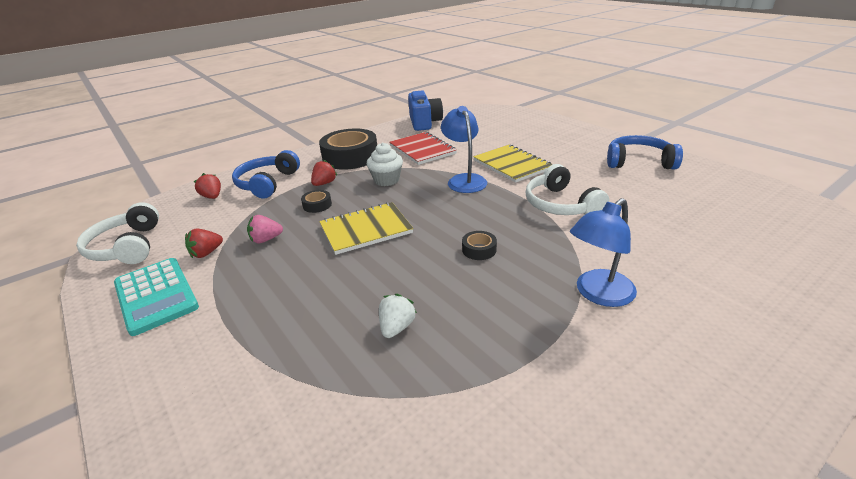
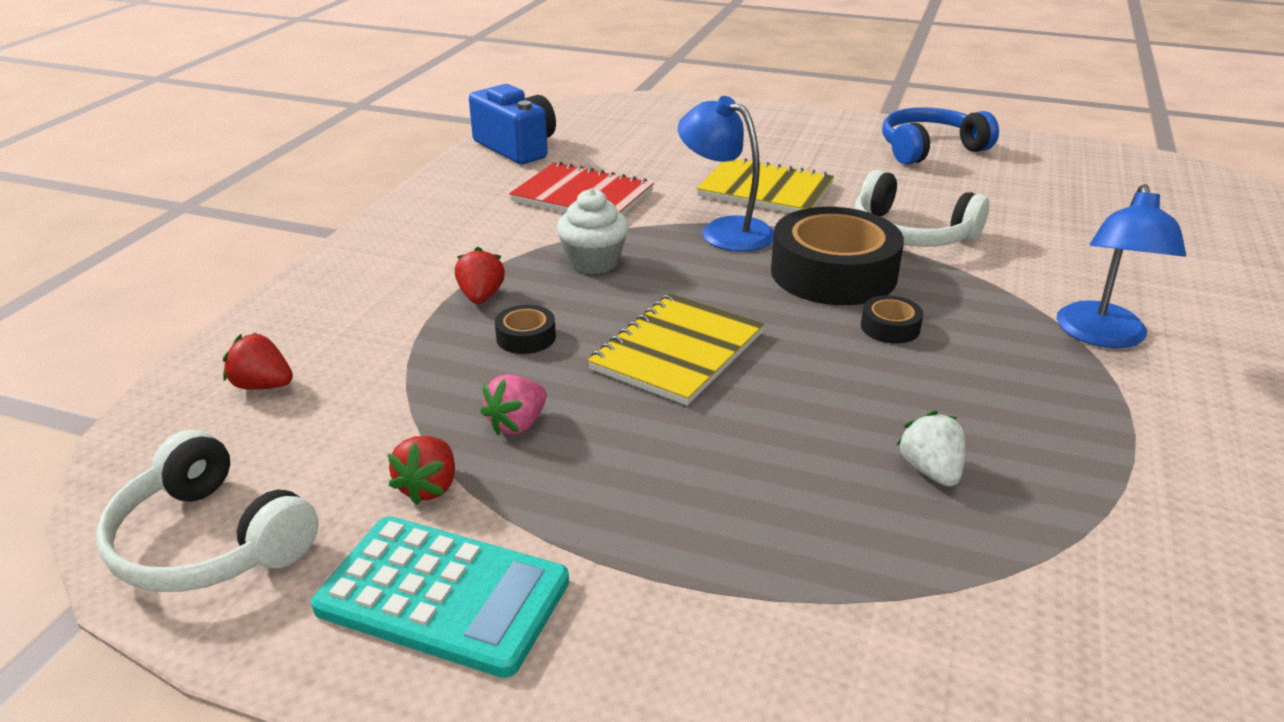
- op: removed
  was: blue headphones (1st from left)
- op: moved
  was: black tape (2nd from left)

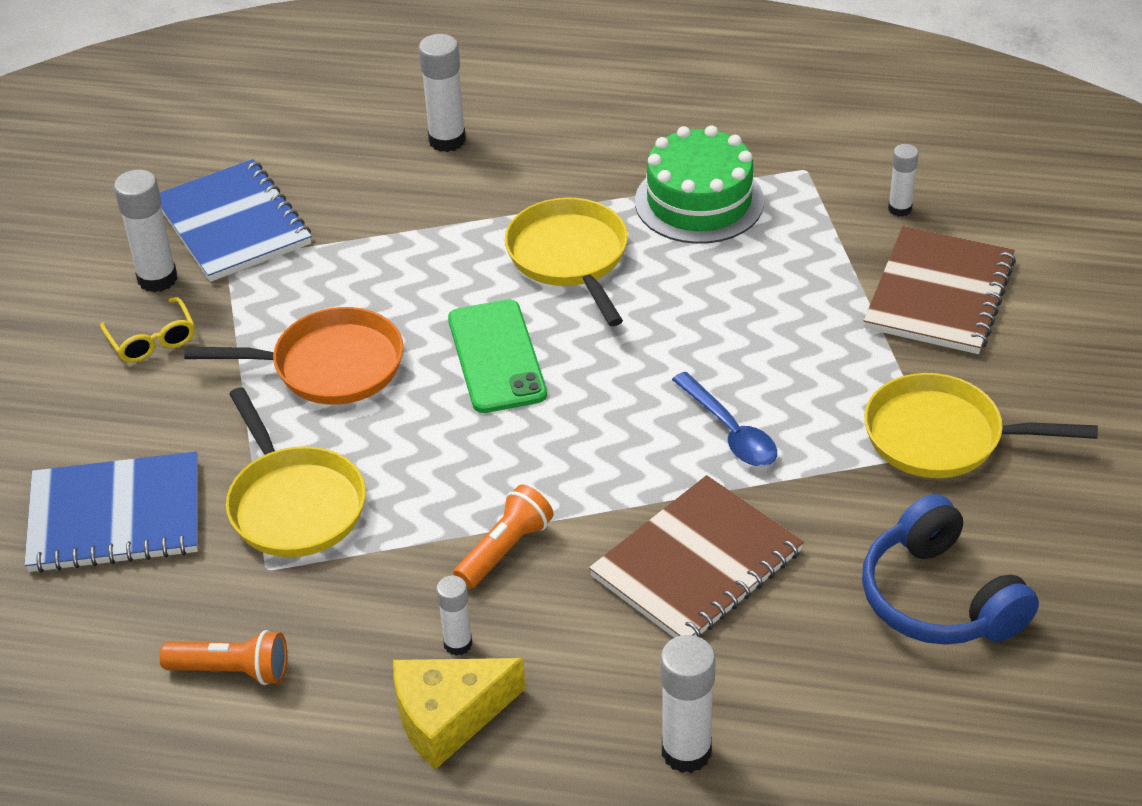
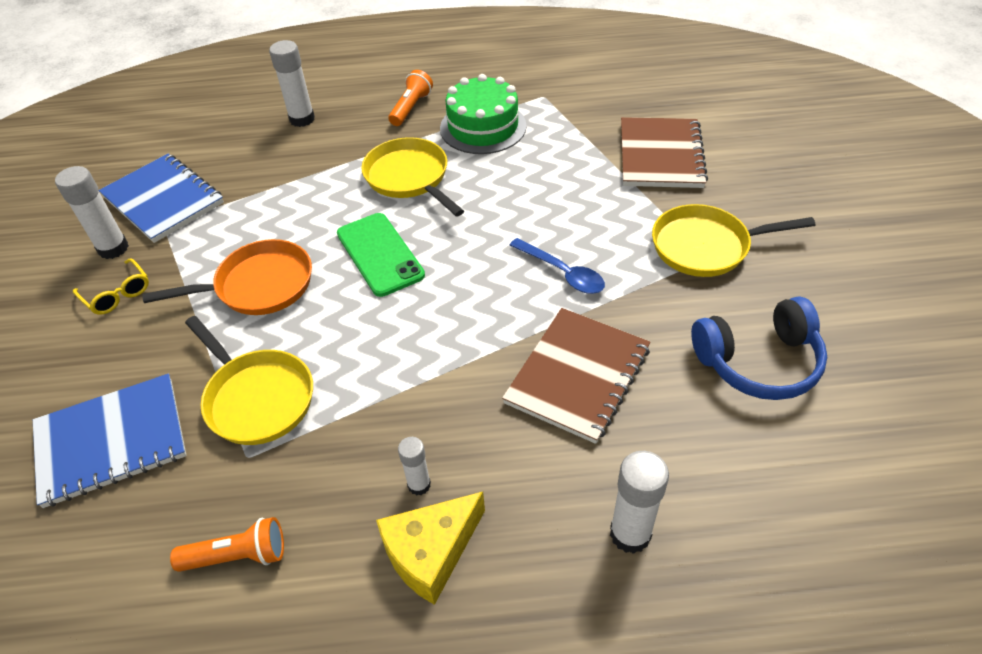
- op: moved
  was: orange flashlight (2nd from left)
- op: turned
  was: blue headphones
  clockwise: -60
- op: removed
  was: white glue stick (5th from left)

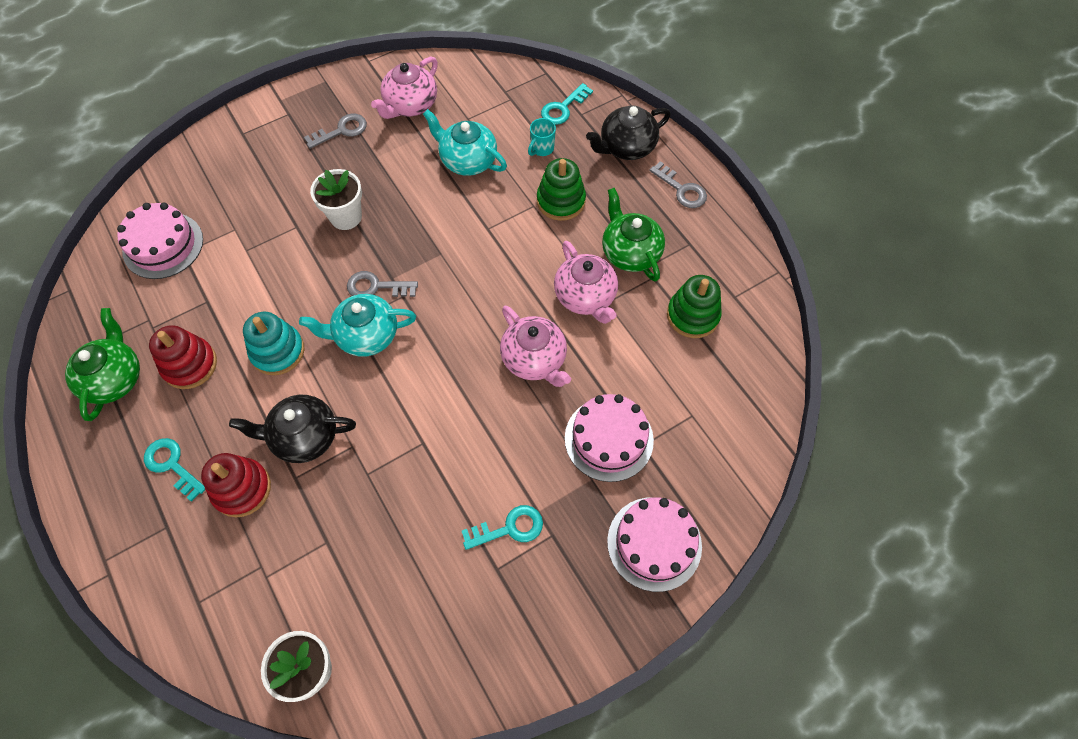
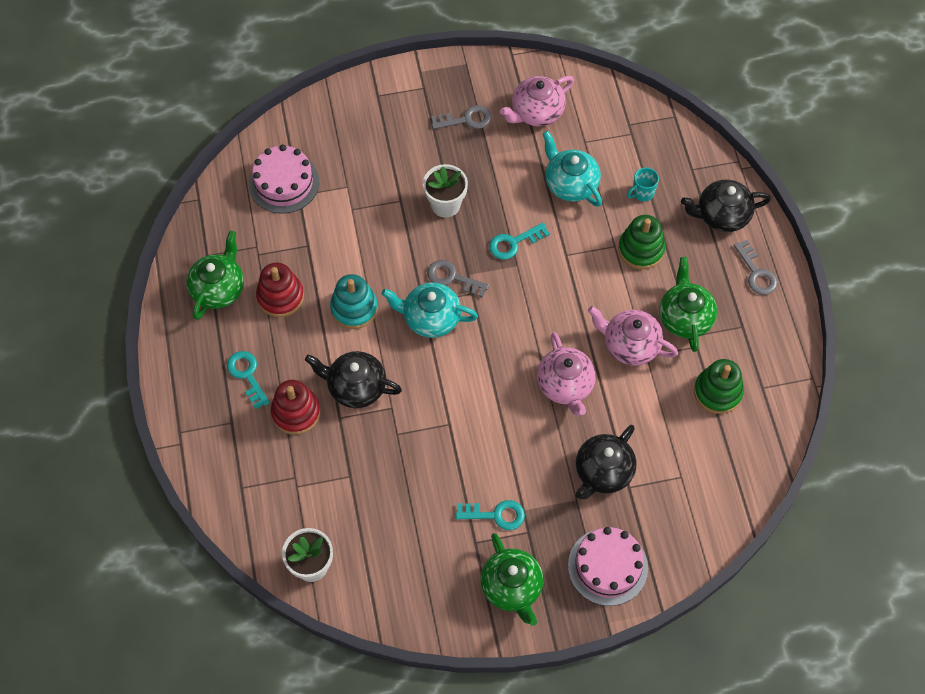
- op: moved
  was: turquoise key (3rd from left)
- op: turned
  was: pink teapot (3rd from left)
  clockwise: 120
- op: replaced
  was: pink cake (2nd from left)
  now: black teapot (2nd from left)
- op: added
  now: green teapot (2nd from left)

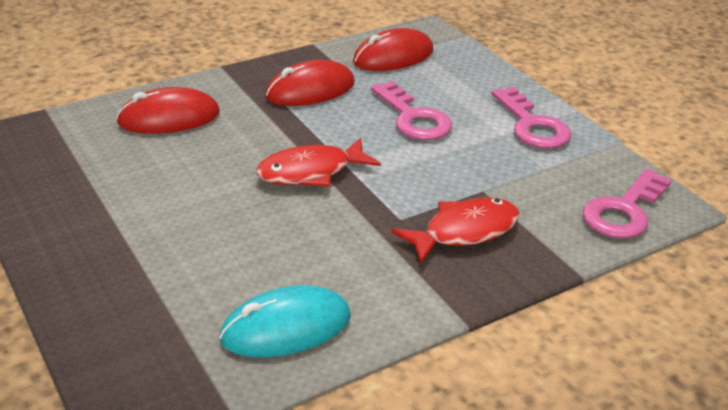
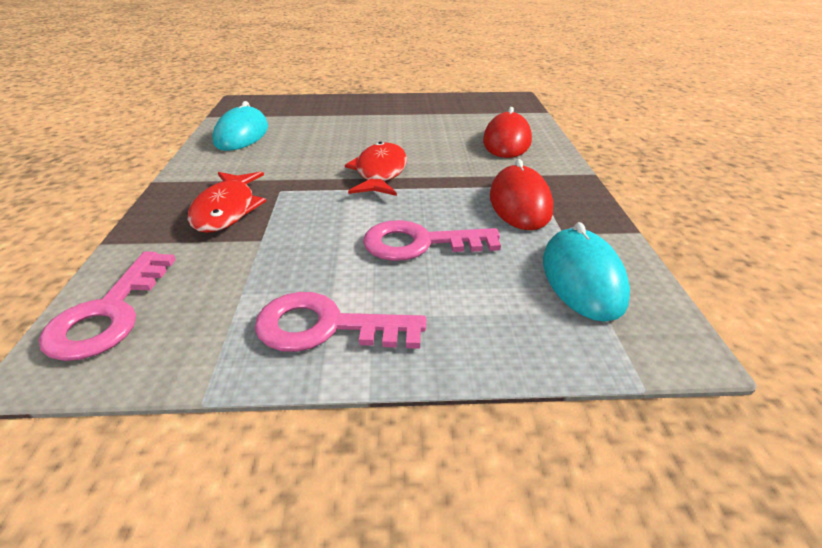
- op: recoloured
  was: red mouse (3rd from left)
  now: turquoise mouse (2nd from left)
- op: turned
  was: pink key (3rd from left in the first image)
  clockwise: -150

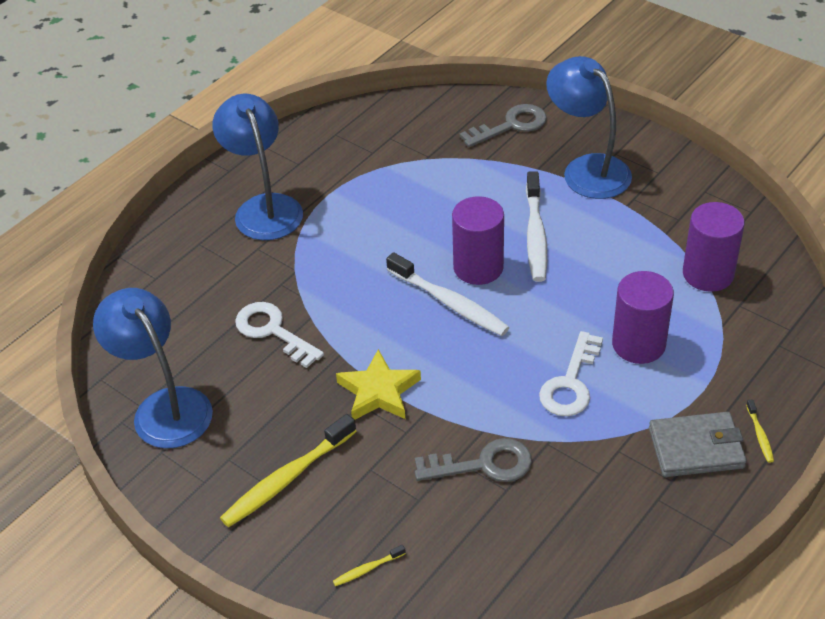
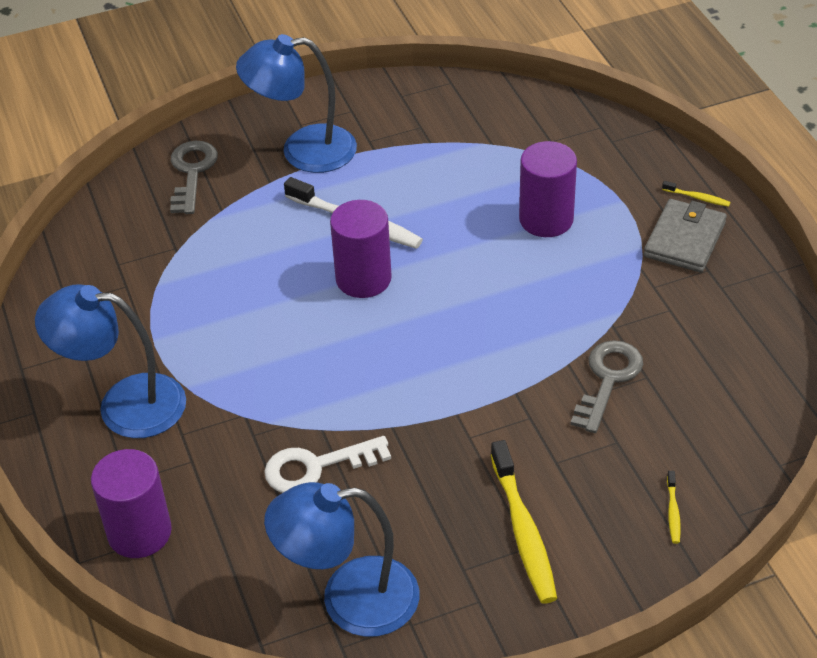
- op: removed
  was: yellow star
- op: removed
  was: white toothbrush (1st from left)
- op: removed
  was: white key (2nd from left)
- op: moved
  was: purple cylinder (3rd from left in the first image)
  now: purple cylinder (1st from left)

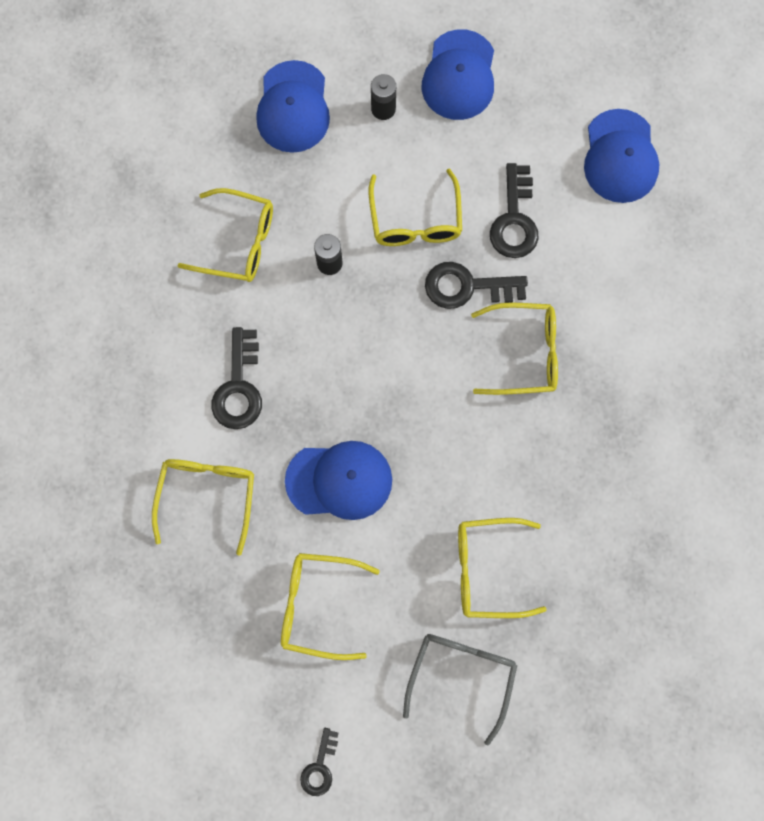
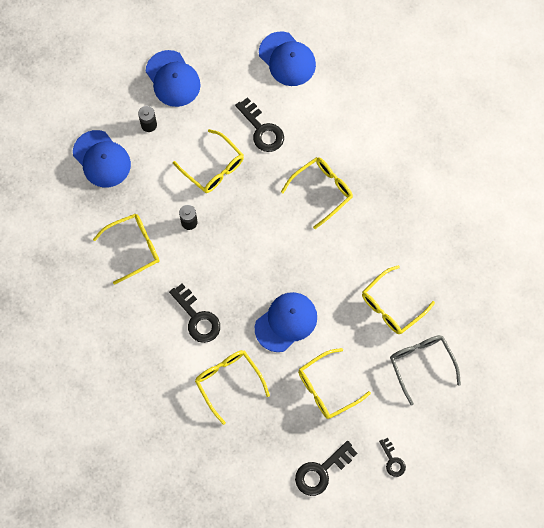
- op: moved
  was: black key (3rd from left)

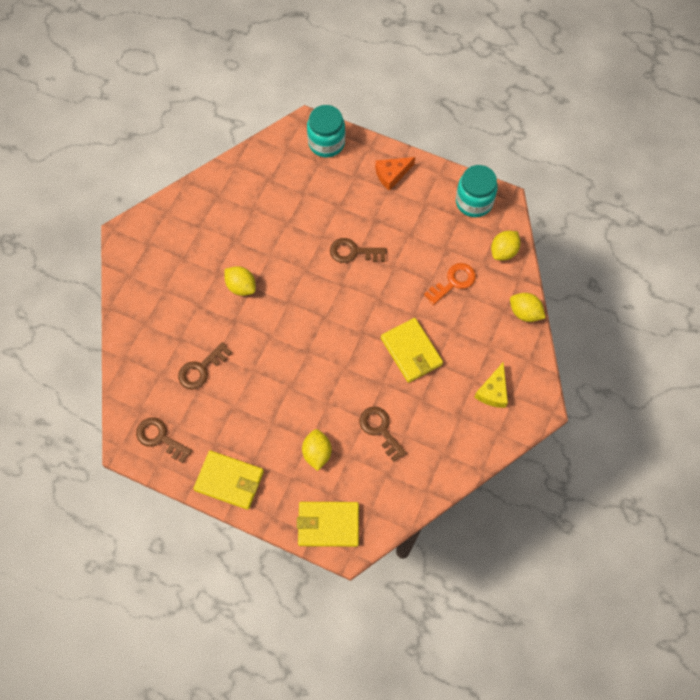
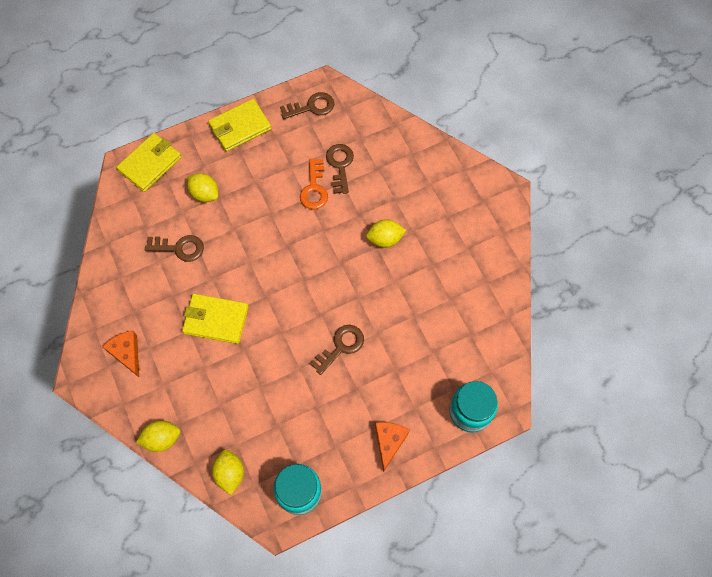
- op: moved
  was: orange key
- op: recoloured
  was: yellow cheese
  now: orange cheese (1st from left)

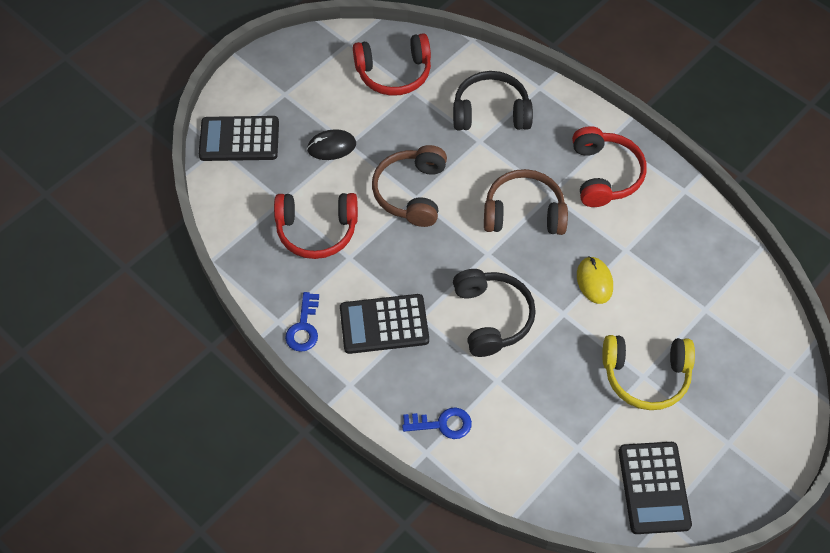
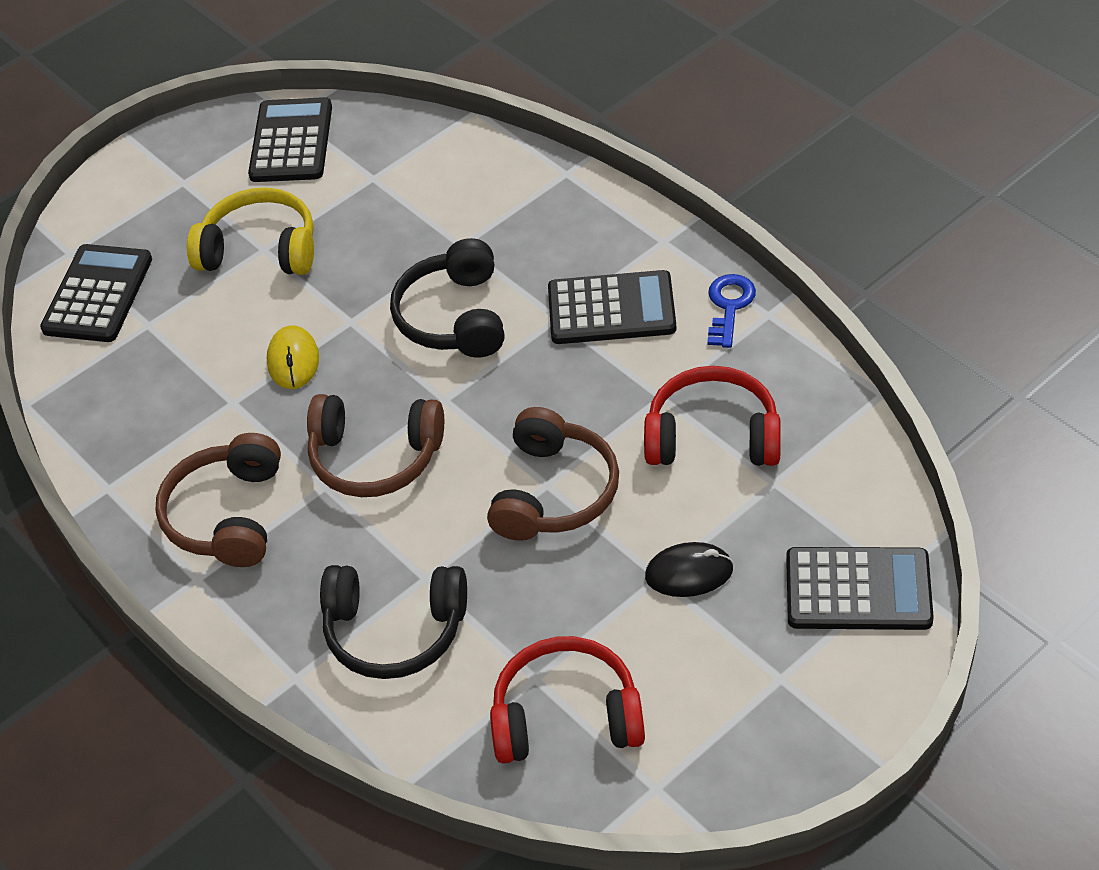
- op: removed
  was: blue key (2nd from left)
- op: recoloured
  was: red headphones (3rd from left)
  now: brown headphones (1st from left)
- op: added
  now: black calculator (1st from left)

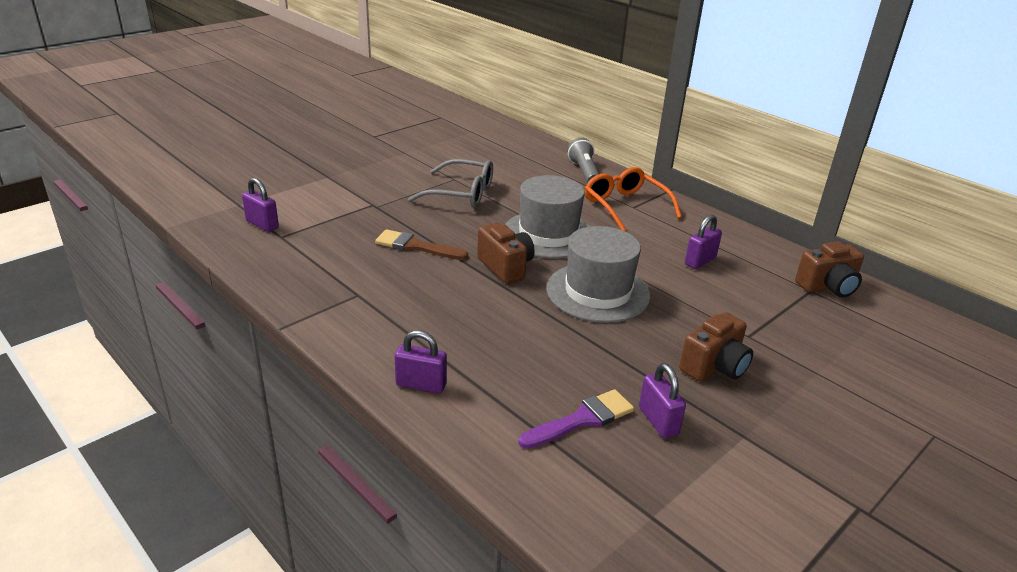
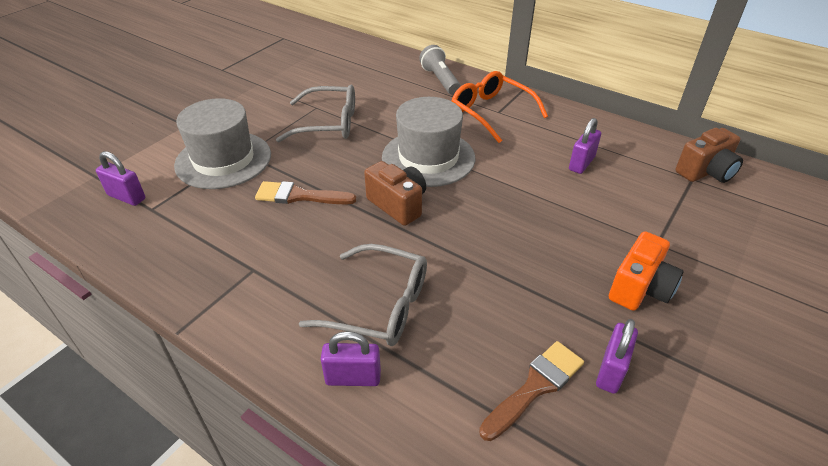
- op: recoloured
  was: purple brush
  now: brown brush (2nd from left)
- op: moved
  was: grey hat (2nd from left in the first image)
  now: grey hat (1st from left)
- op: turned
  was: purple padlock (3rd from left in the first image)
  clockwise: 60
- op: recoloured
  was: brown camera (2nd from left)
  now: orange camera
- op: added
  now: grey glasses (2nd from left)

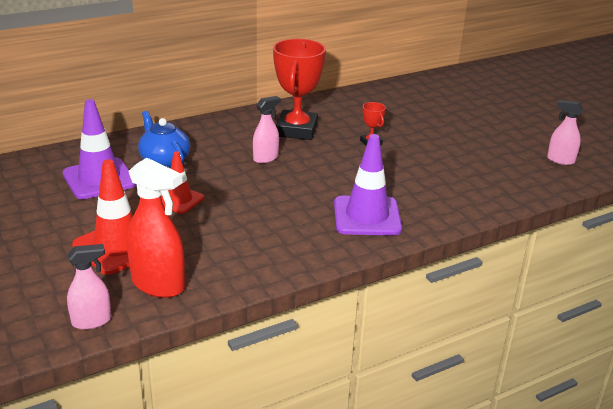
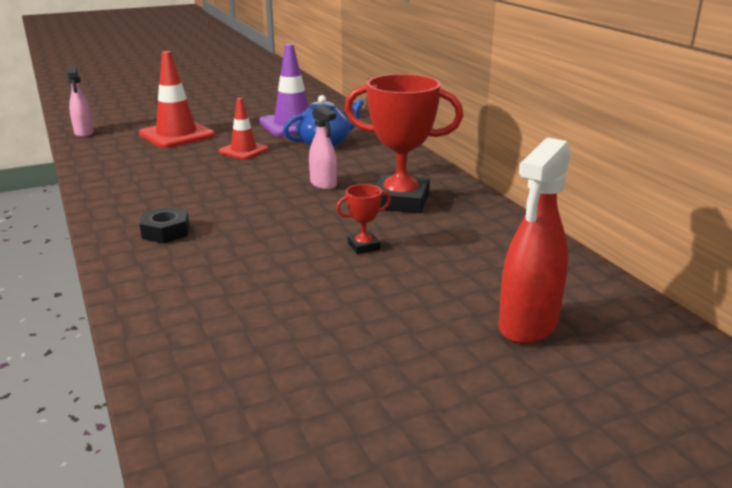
- op: moved
  was: red spray bottle
- op: replaced
  was: purple traffic cone (2nd from left)
  now: black nut
- op: removed
  was: pink spray bottle (3rd from left)

